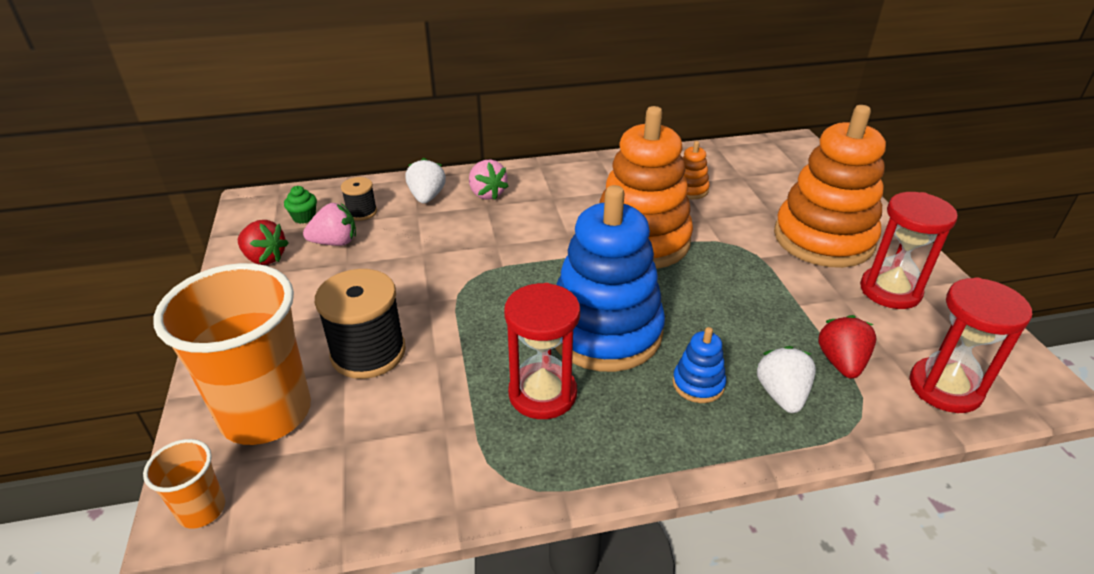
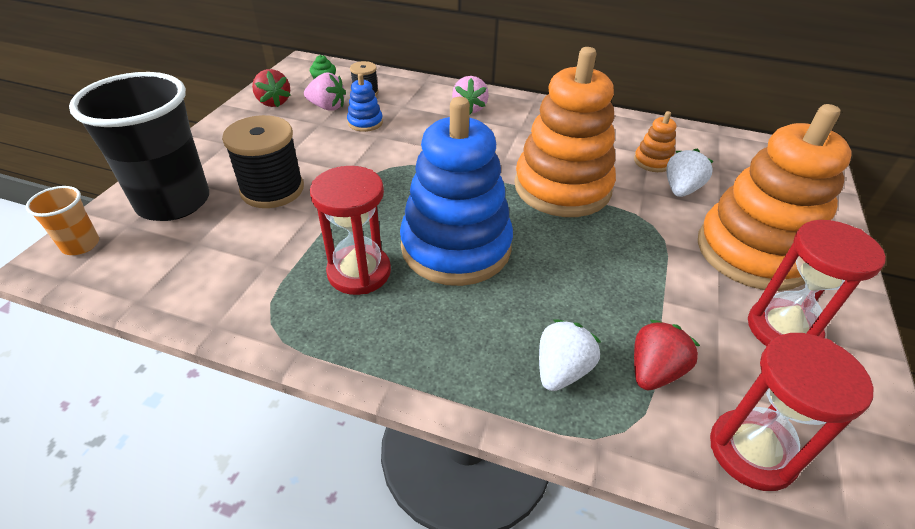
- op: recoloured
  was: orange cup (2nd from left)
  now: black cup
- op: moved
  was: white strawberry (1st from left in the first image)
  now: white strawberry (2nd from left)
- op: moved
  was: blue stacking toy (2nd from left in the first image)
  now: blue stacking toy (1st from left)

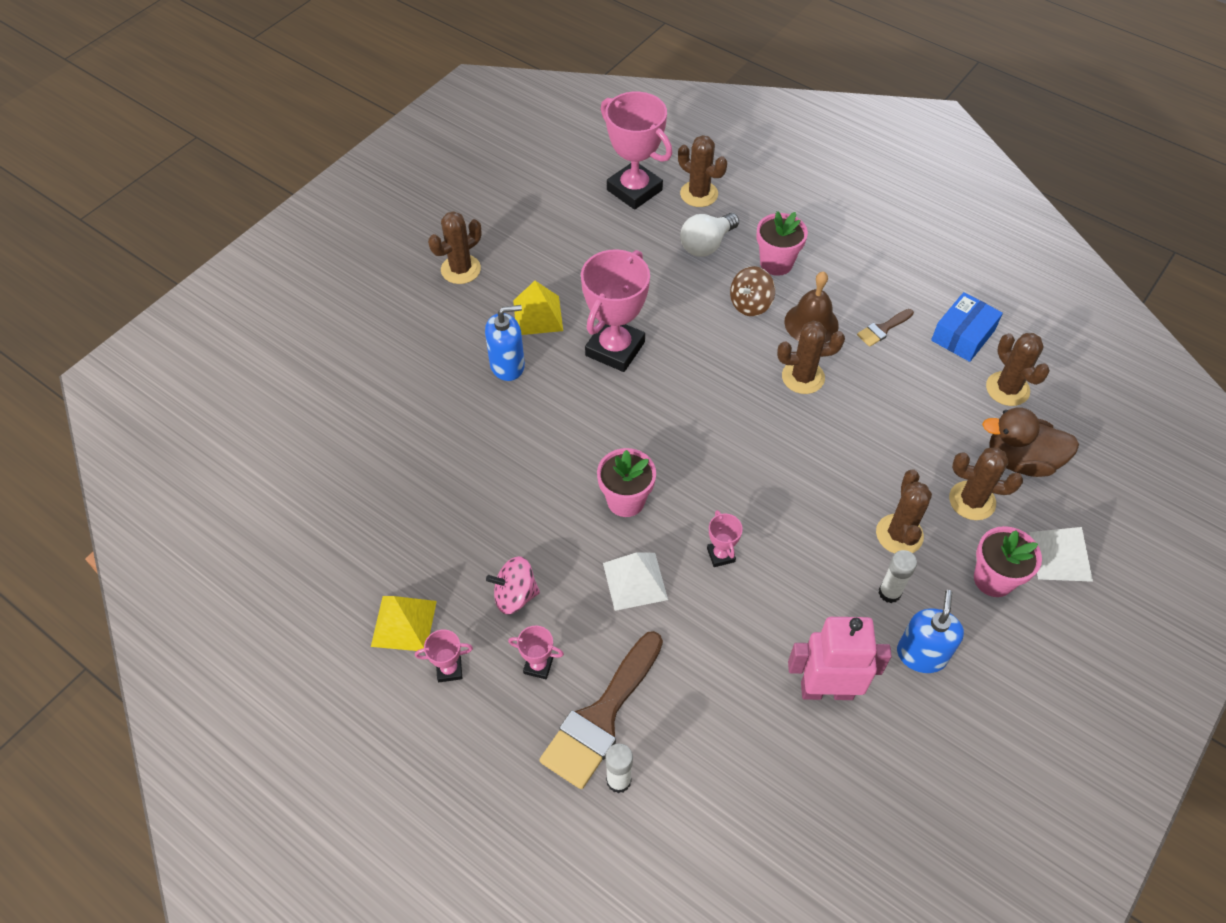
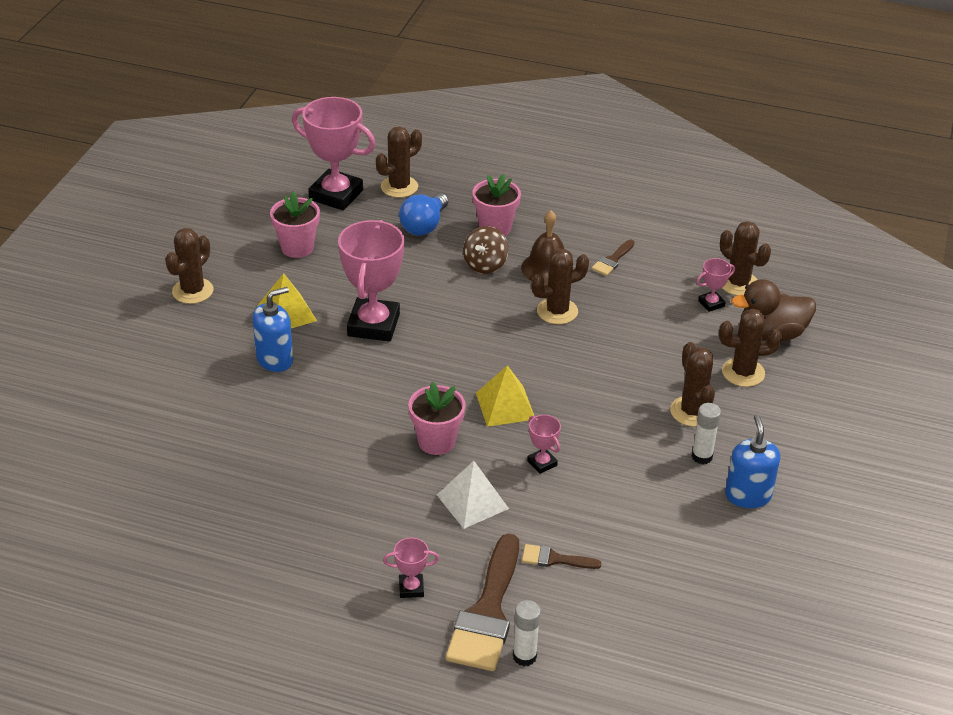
- op: moved
  was: yellow pyramid (1st from left in the first image)
  now: yellow pyramid (2nd from left)
- op: moved
  was: pink trophy (1st from left in the first image)
  now: pink trophy (5th from left)
- op: removed
  was: pink spinning top
- op: turned
  was: brown cactus (2nd from left)
  clockwise: -60
- op: recoloured
  was: white light bulb
  now: blue light bulb
- op: removed
  was: pink robot
- op: removed
  was: blue box
- op: moved
  was: pink flower pot (3rd from left in the first image)
  now: pink flower pot (1st from left)
- op: removed
  was: white pyramid (2nd from left)
- op: added
  now: brown brush (2nd from left)

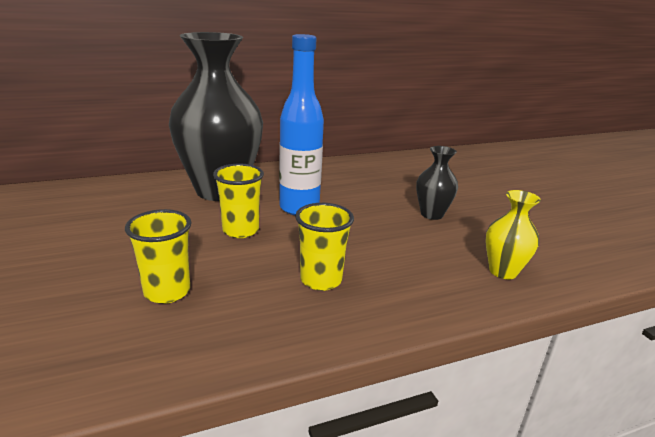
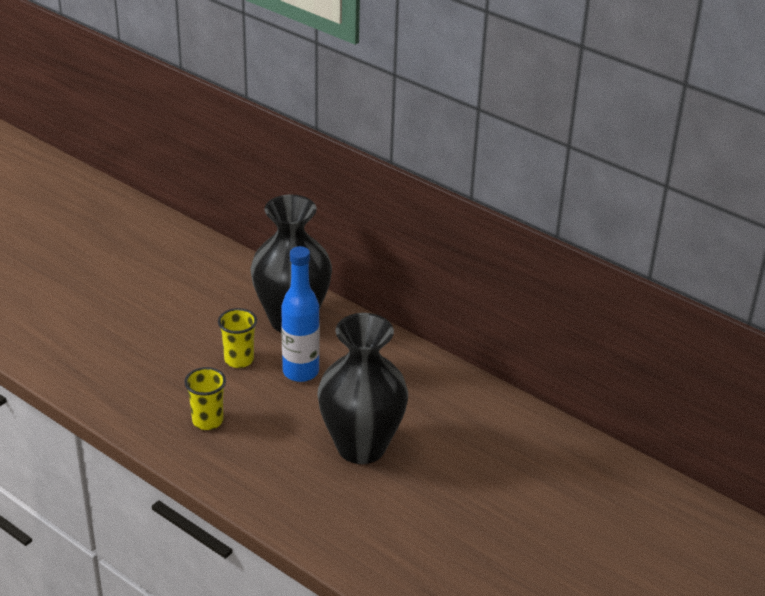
- op: removed
  was: yellow cup (1st from left)
- op: resized
  was: black vase (2nd from left)
  ratio: 2.25
- op: removed
  was: yellow vase

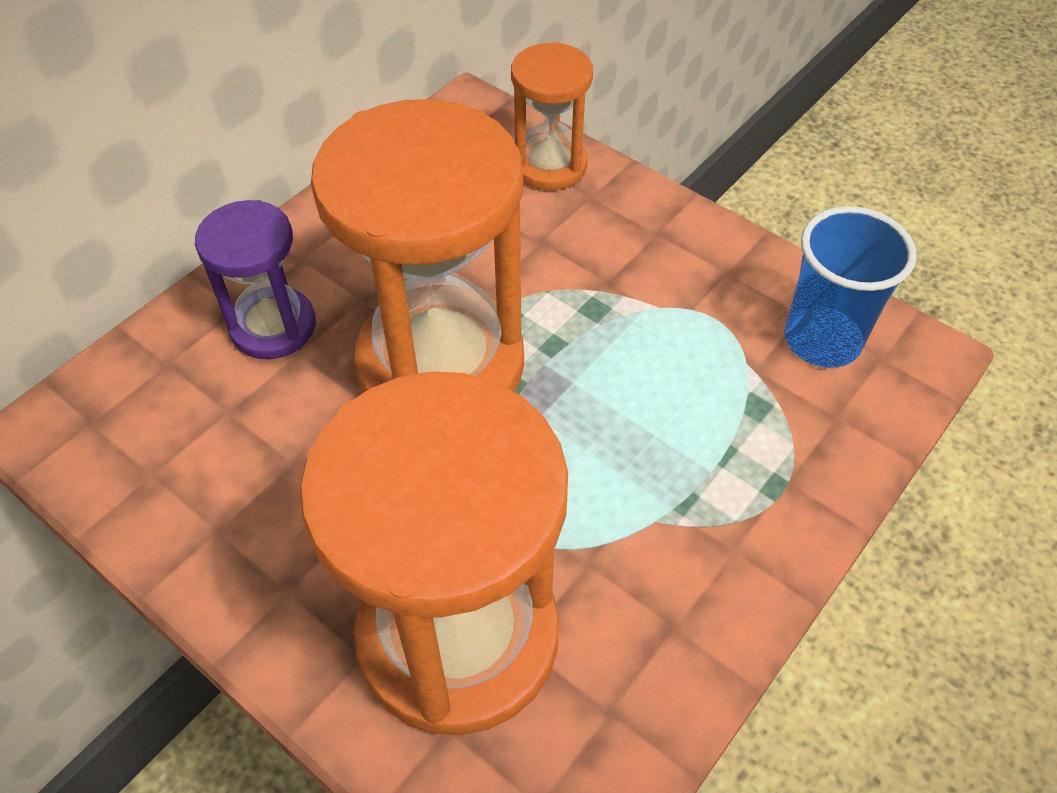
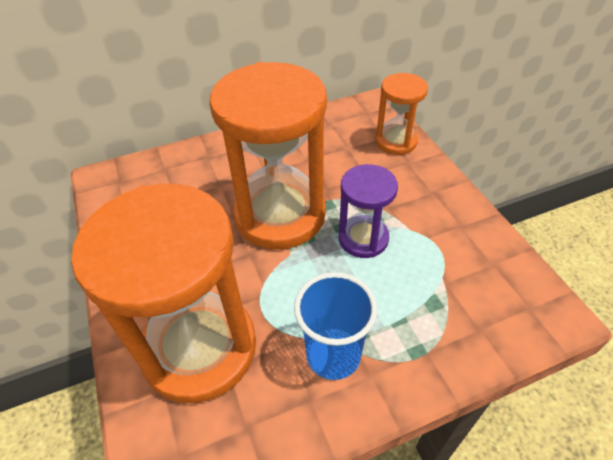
- op: moved
  was: purple hourglass
- op: moved
  was: blue cup

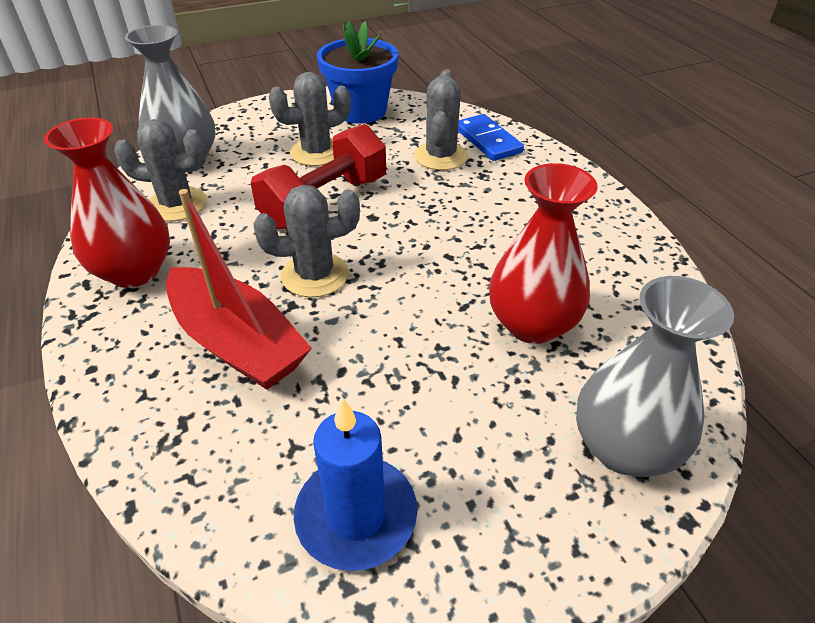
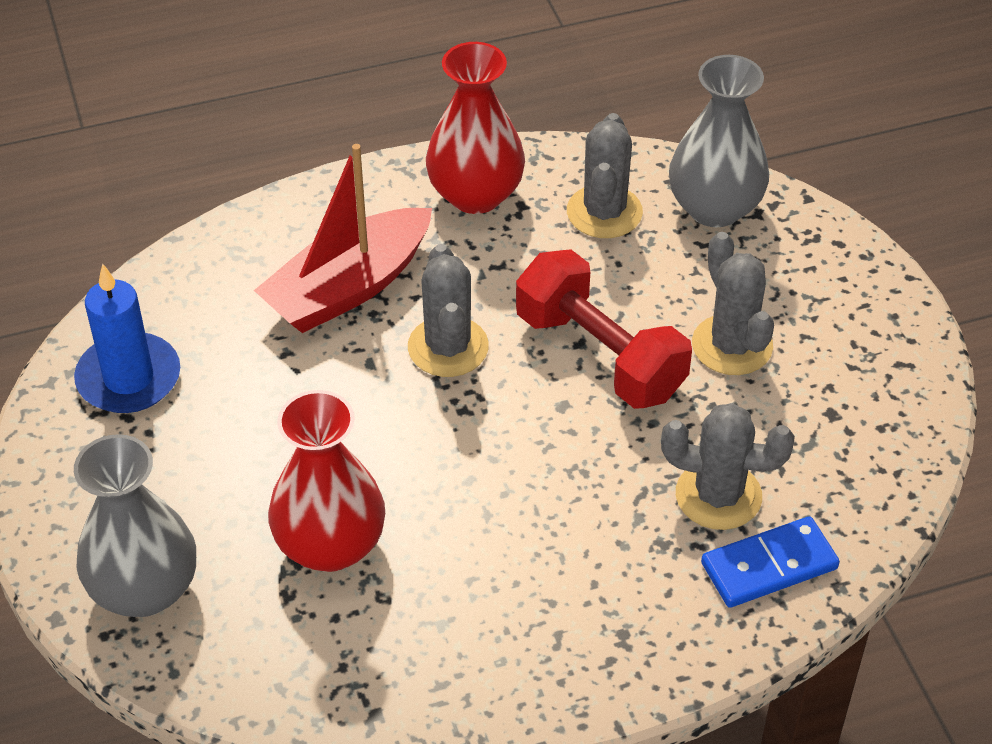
- op: removed
  was: blue flower pot

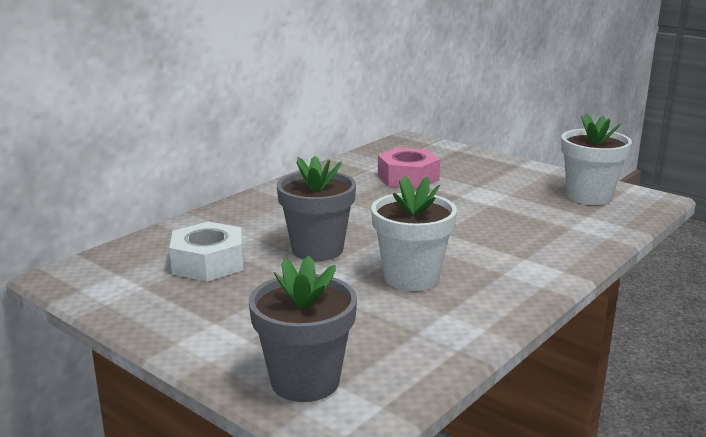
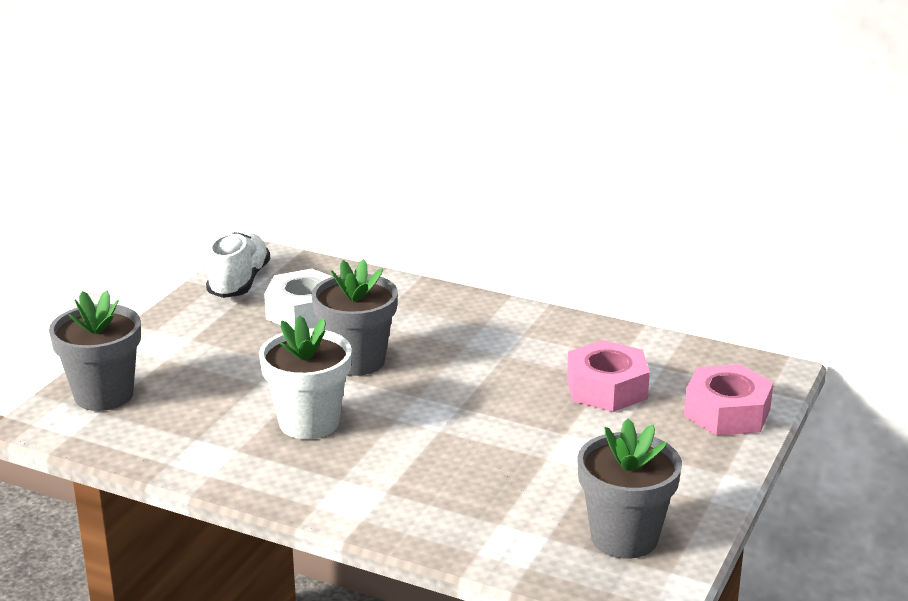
- op: recoloured
  was: white flower pot (2nd from left)
  now: grey flower pot (3rd from left)
- op: added
  now: white shoe
- op: added
  now: pink nut (2nd from left)

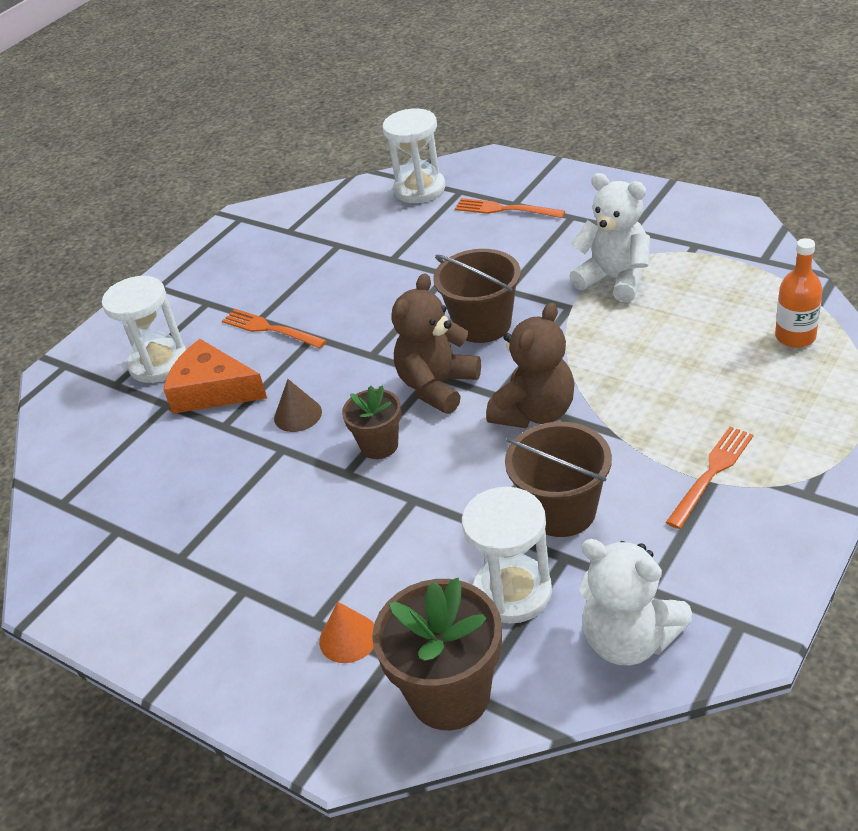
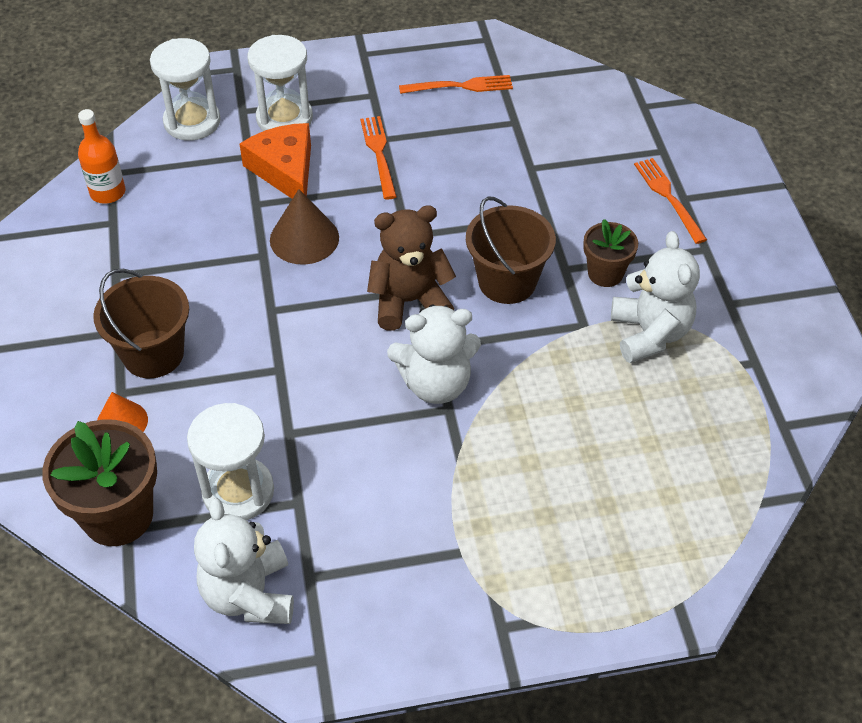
- op: resized
  was: brown cone
  ratio: 1.51
- op: moved
  was: brown flower pot (1st from left in the first image)
  now: brown flower pot (2nd from left)
- op: moved
  was: white hourglass (2nd from left in the first image)
  now: white hourglass (1st from left)
- op: recoloured
  was: brown teddy bear (2nd from left)
  now: white teddy bear (2nd from left)
- op: moved
  was: brown bucket (2nd from left in the first image)
  now: brown bucket (1st from left)
- op: moved
  was: orange fork (3rd from left in the first image)
  now: orange fork (2nd from left)
- op: moved
  was: orange bottle

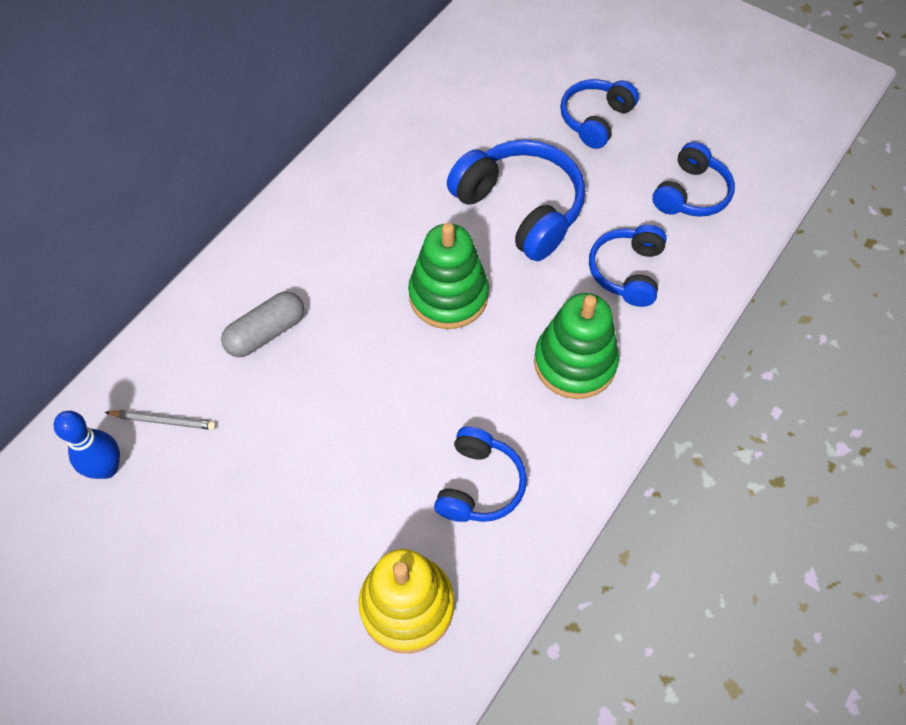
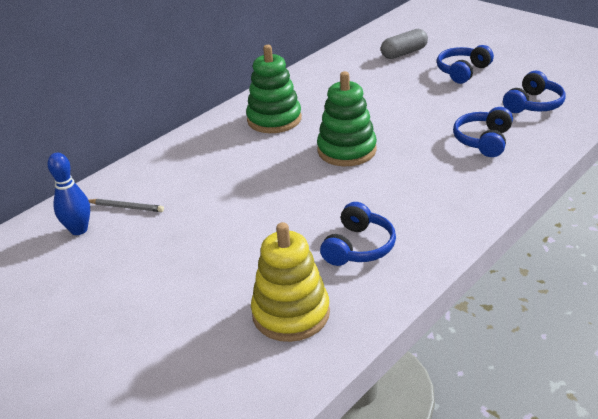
- op: moved
  was: grey capsule
- op: removed
  was: blue headphones (2nd from left)
- op: moved
  was: green stacking toy (2nd from left in the first image)
  now: green stacking toy (1st from left)

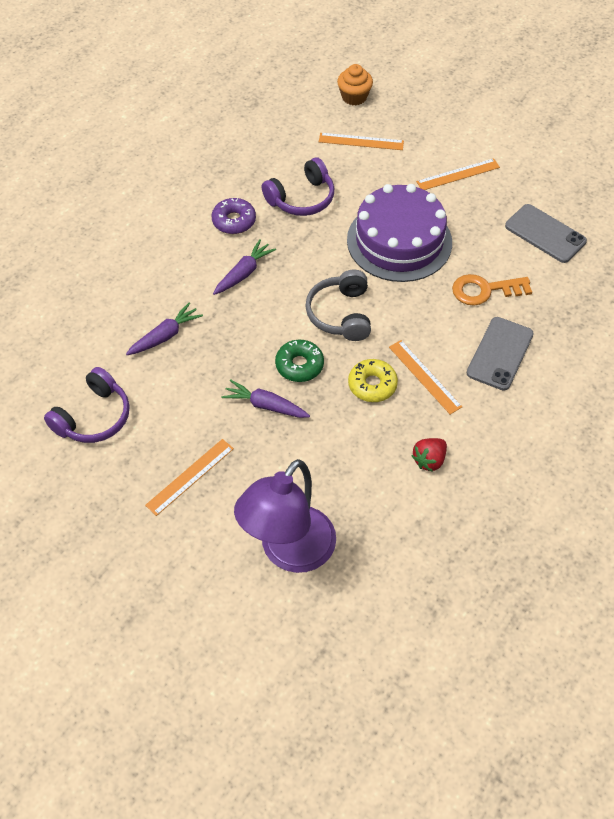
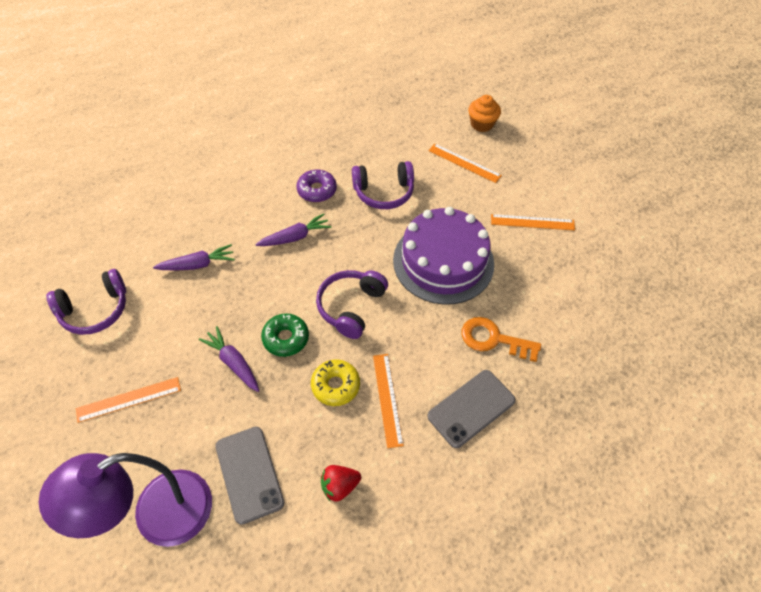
- op: recoloured
  was: grey headphones
  now: purple headphones (2nd from left)
- op: moved
  was: grey phone (2nd from left in the first image)
  now: grey phone (1st from left)

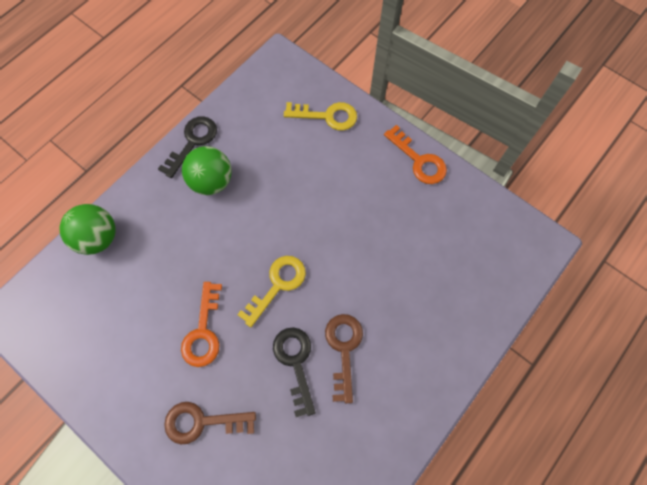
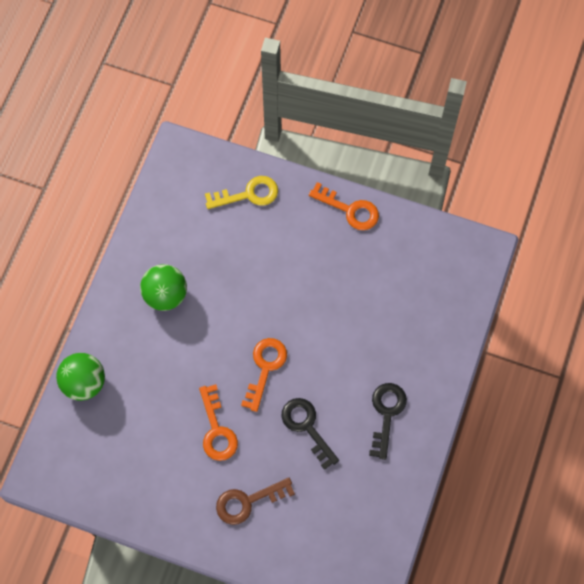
- op: moved
  was: black key (1st from left in the first image)
  now: black key (2nd from left)
- op: recoloured
  was: yellow key (1st from left)
  now: orange key (2nd from left)
- op: removed
  was: brown key (2nd from left)

